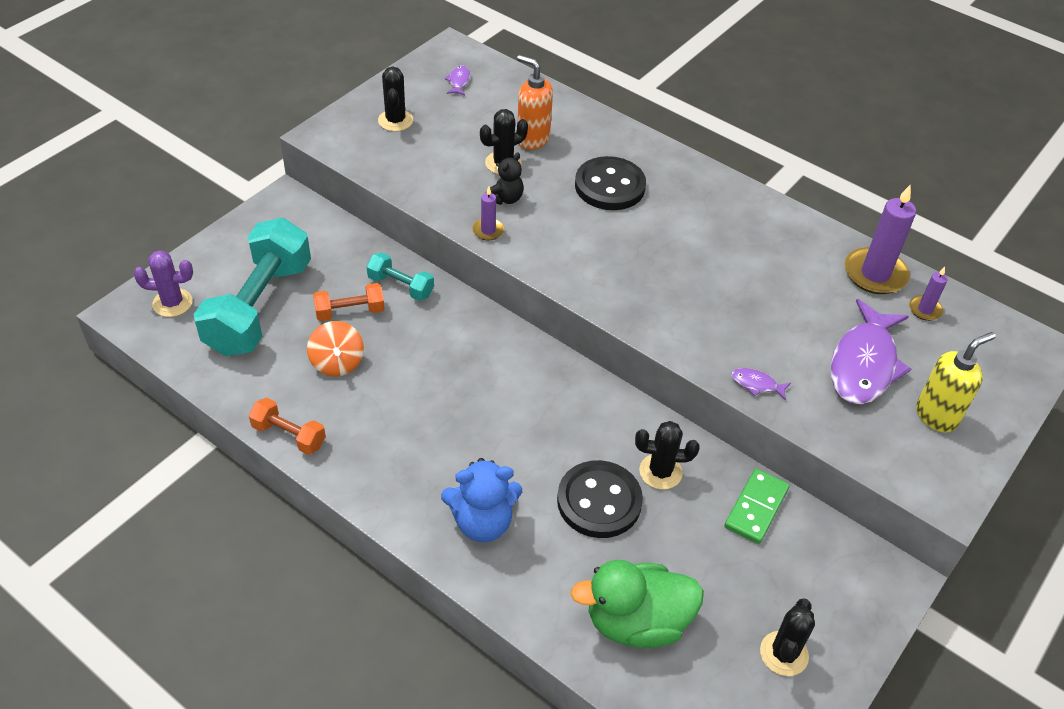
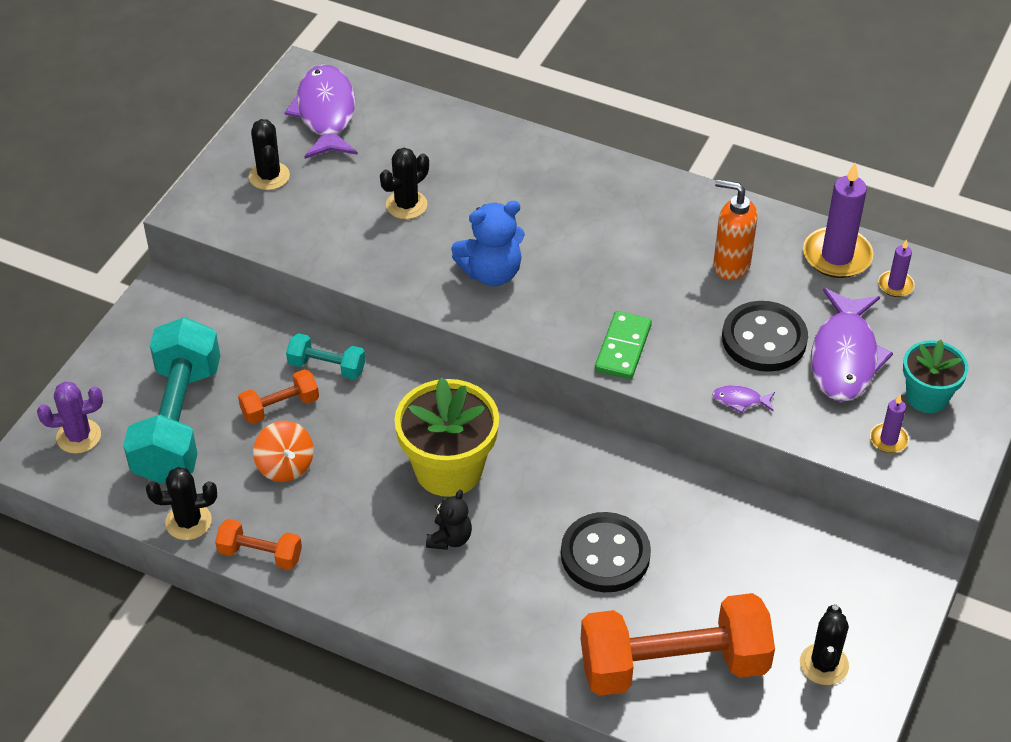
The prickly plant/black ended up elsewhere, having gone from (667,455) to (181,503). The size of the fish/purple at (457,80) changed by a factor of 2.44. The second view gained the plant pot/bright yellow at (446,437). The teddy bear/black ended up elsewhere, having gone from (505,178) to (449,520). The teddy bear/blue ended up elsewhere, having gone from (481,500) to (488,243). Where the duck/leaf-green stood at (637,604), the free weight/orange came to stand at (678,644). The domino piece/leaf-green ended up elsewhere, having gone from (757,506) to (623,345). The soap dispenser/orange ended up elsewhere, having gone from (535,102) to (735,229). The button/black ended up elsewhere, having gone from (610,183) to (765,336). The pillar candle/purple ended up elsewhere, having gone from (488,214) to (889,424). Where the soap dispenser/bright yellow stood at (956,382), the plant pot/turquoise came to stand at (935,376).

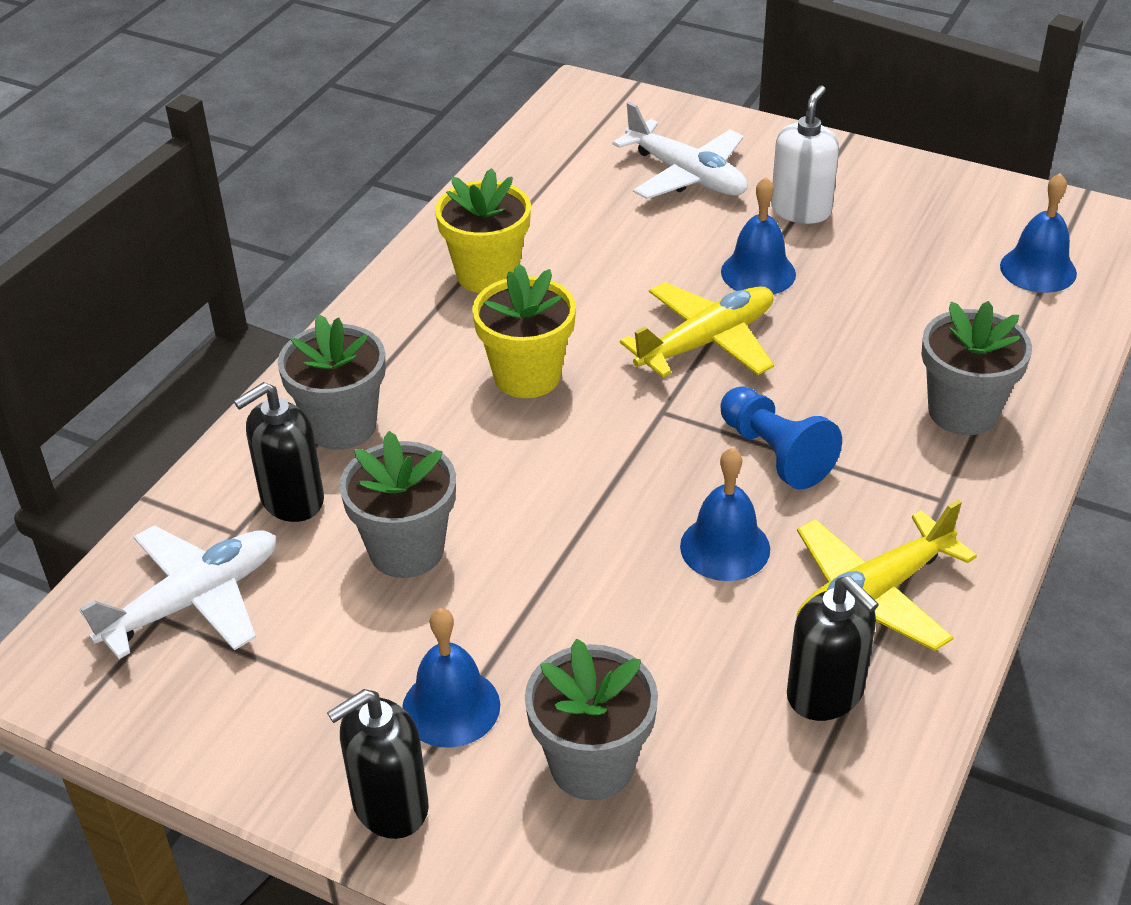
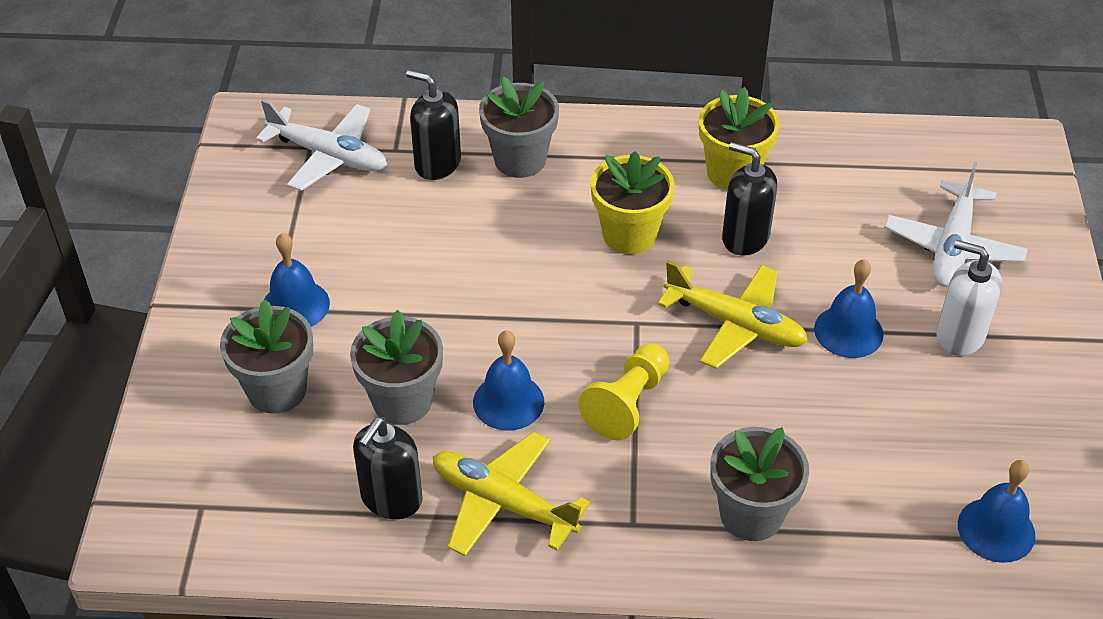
The plant pot/gray ended up elsewhere, having gone from (397,504) to (396,367). What was the pawn/blue at (781,437) turned into the pawn/bright yellow at (623,392). The soap dispenser/black ended up elsewhere, having gone from (378,764) to (749,198). The soap dispenser/white at (805,155) ended up facing another way, 150 degrees counterclockwise from before.

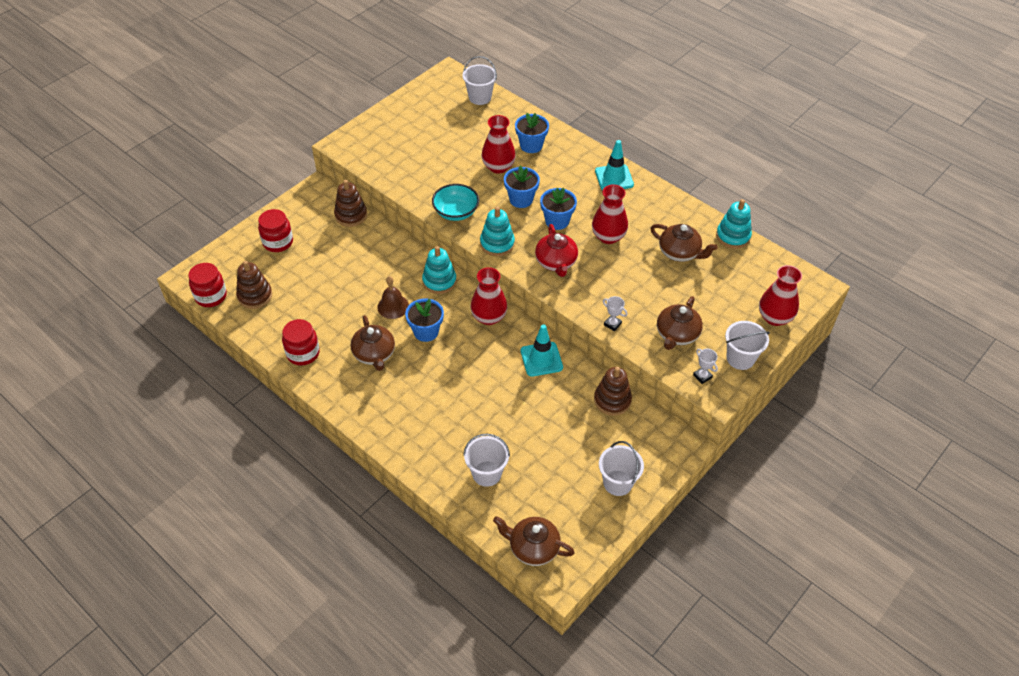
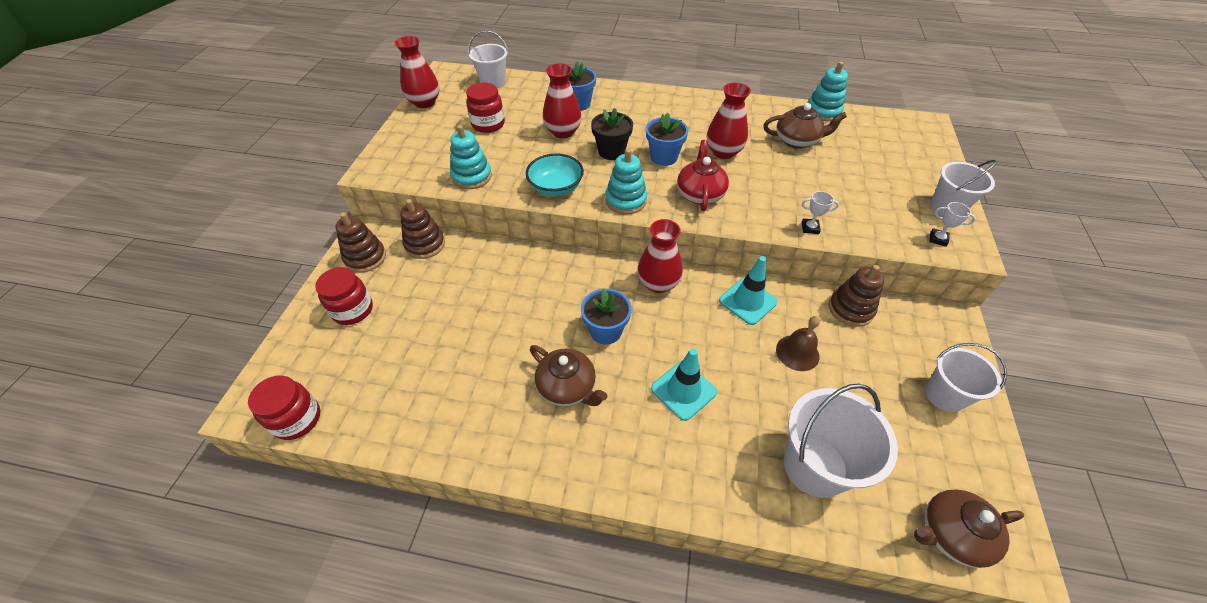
The stacking rings/dark brown ended up elsewhere, having gone from (254,285) to (360,242). The vase/scarlet ended up elsewhere, having gone from (780,295) to (417,72). The stacking rings/turquoise ended up elsewhere, having gone from (439,270) to (471,157). The jar/scarlet ended up elsewhere, having gone from (301,342) to (485,108). What was the plant pot/blue at (522,186) turned into the plant pot/black at (612,134). The safety cone/turquoise ended up elsewhere, having gone from (614,165) to (684,384). The tea pot/scarlet at (556,250) ended up facing another way, 135 degrees counterclockwise from before. The hand bell/dark brown ended up elsewhere, having gone from (393,297) to (798,343). The size of the pail/white at (486,460) changed by a factor of 1.55. The second view lost the tea pot/dark brown at (680,323).

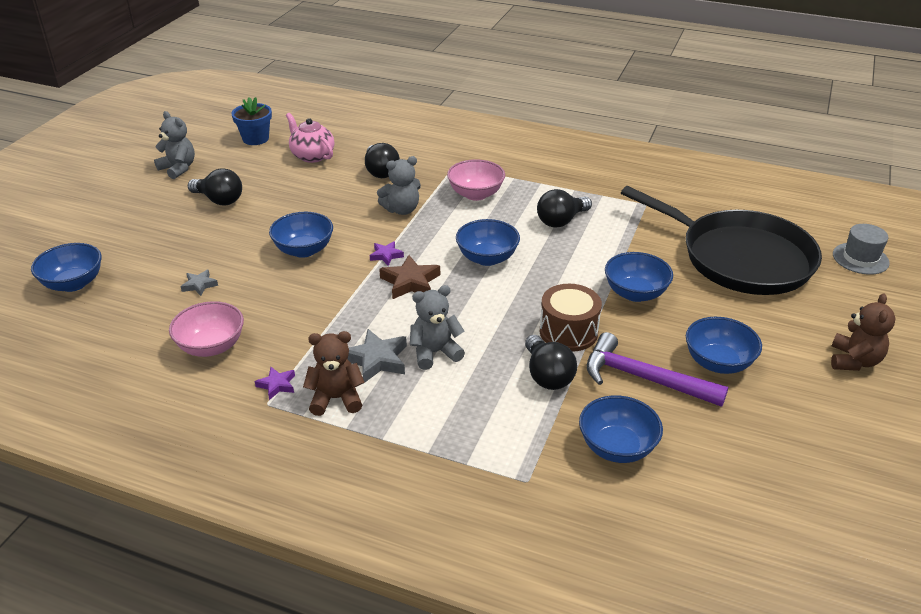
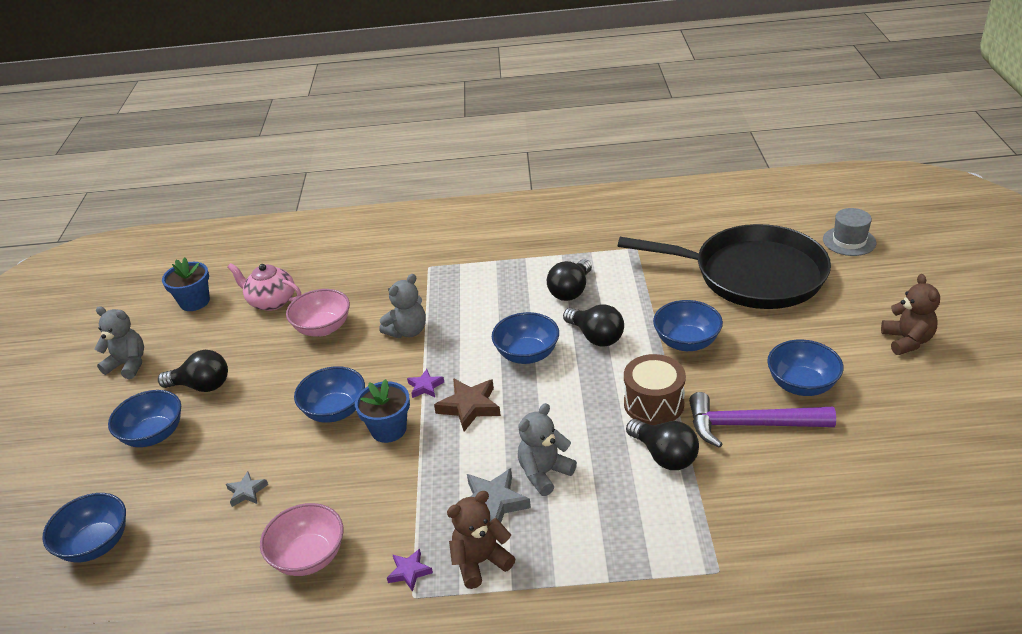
The deep dish/blue ended up elsewhere, having gone from (621,429) to (144,418). The deep dish/rose-pink ended up elsewhere, having gone from (476,180) to (318,312). The second view gained the plant pot/blue at (382,411). The bulb/black ended up elsewhere, having gone from (382,160) to (593,325).

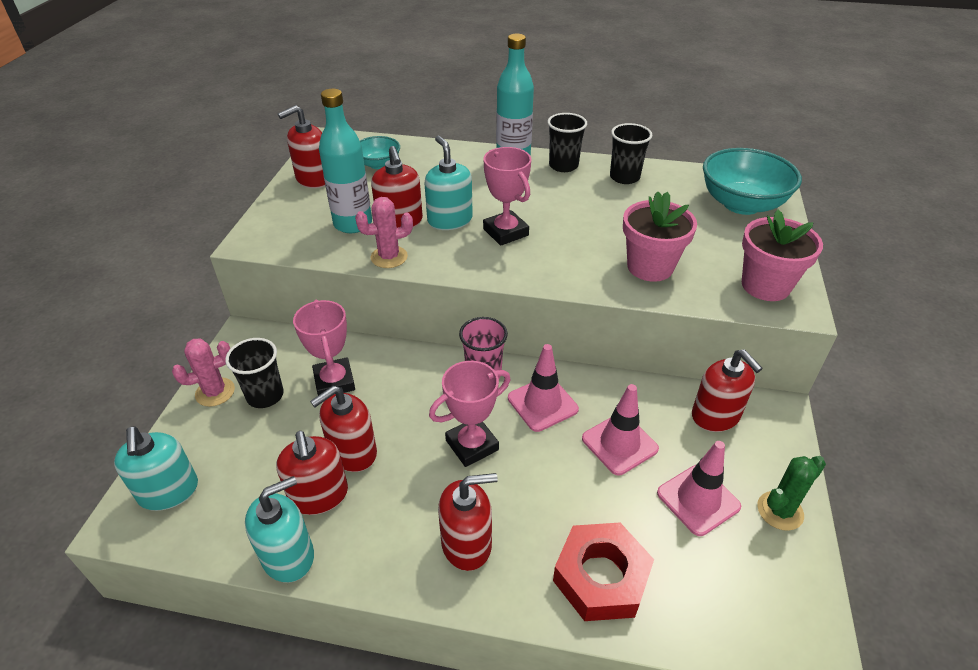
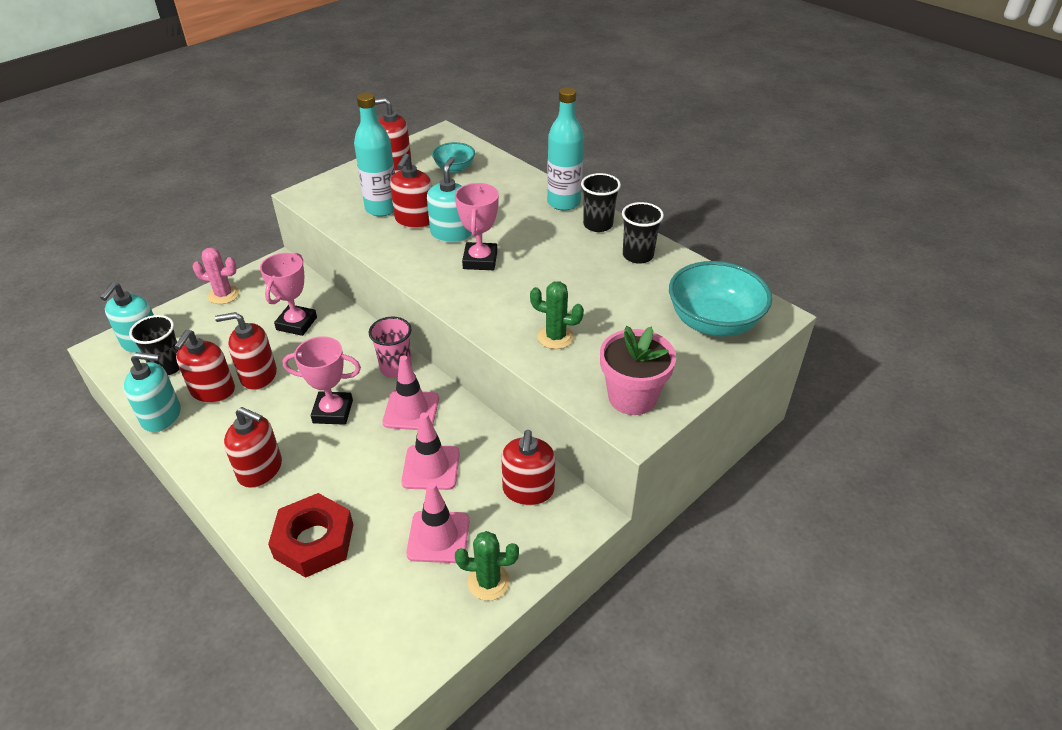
The beaker/black ended up elsewhere, having gone from (254,373) to (154,345). Where the plant pot/rose-pink stood at (660,236), the prickly plant/leaf-green came to stand at (557,315). The second view lost the prickly plant/rose-pink at (384,232).

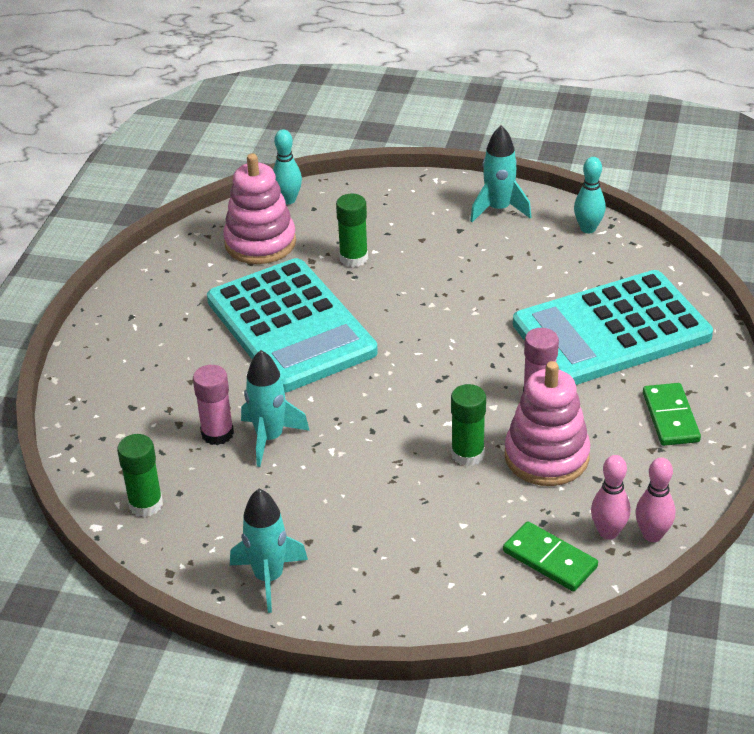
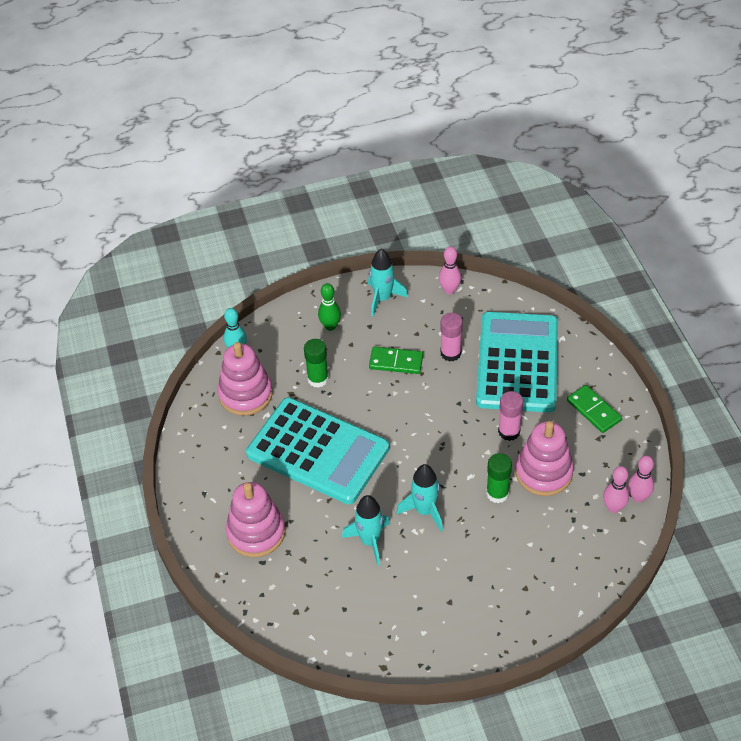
The second view gained the stacking rings/rose-pink at (255,520). The second view gained the tenpin/leaf-green at (329,307). The domino piece/leaf-green ended up elsewhere, having gone from (550,556) to (396,360). The toy rocket/turquoise ended up elsewhere, having gone from (269,551) to (419,497). What was the tenpin/turquoise at (590,195) turned into the tenpin/rose-pink at (450,270). The glue/rose-pink ended up elsewhere, having gone from (213,405) to (451,337). The adding machine/turquoise at (613,327) ended up facing another way, 150 degrees clockwise from before. The second view lost the glue/leaf-green at (140,475).

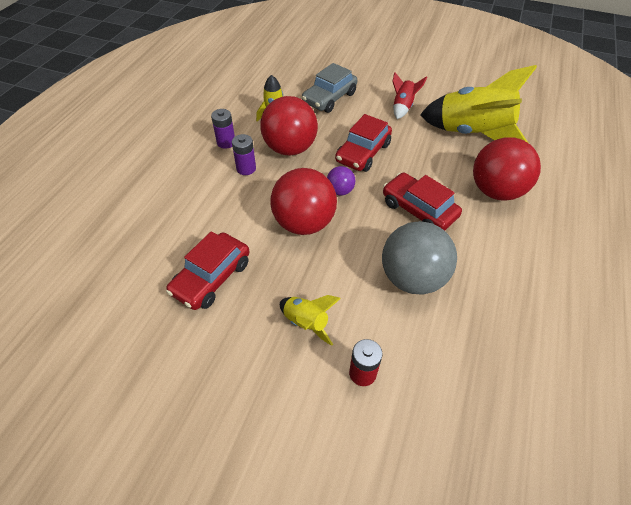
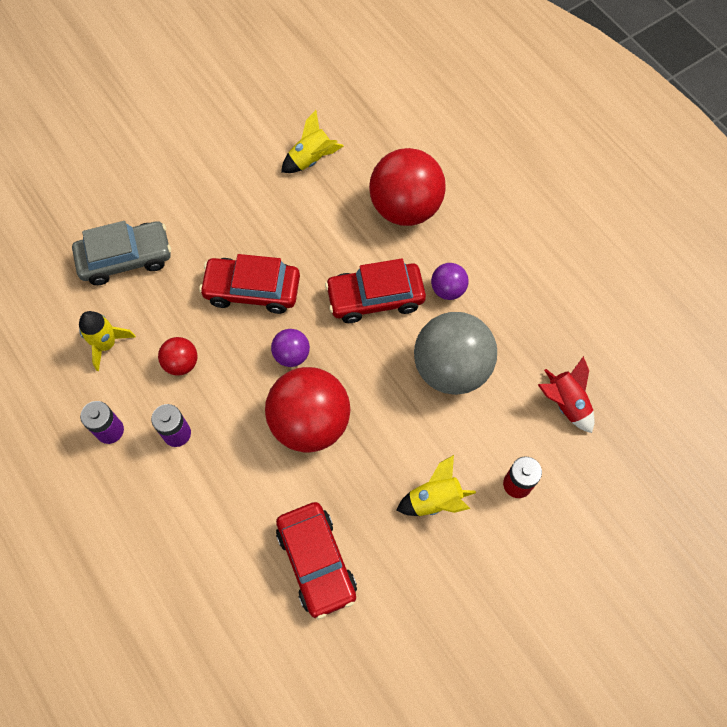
The automobile/gray at (329,88) ended up facing another way, 90 degrees counterclockwise from before. The size of the play ball/scarlet at (289,126) changed by a factor of 0.48. The automobile/scarlet at (363,143) ended up facing another way, 120 degrees clockwise from before. The size of the toy rocket/bright yellow at (478,104) changed by a factor of 0.46. The second view gained the play ball/purple at (450,281). The toy rocket/scarlet ended up elsewhere, having gone from (409,95) to (566,394).

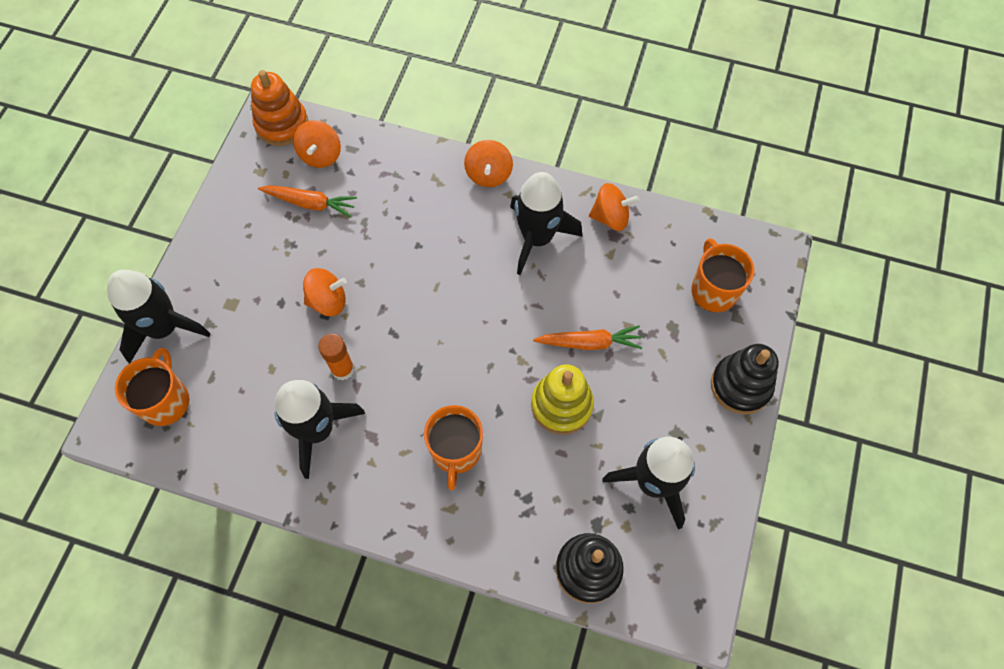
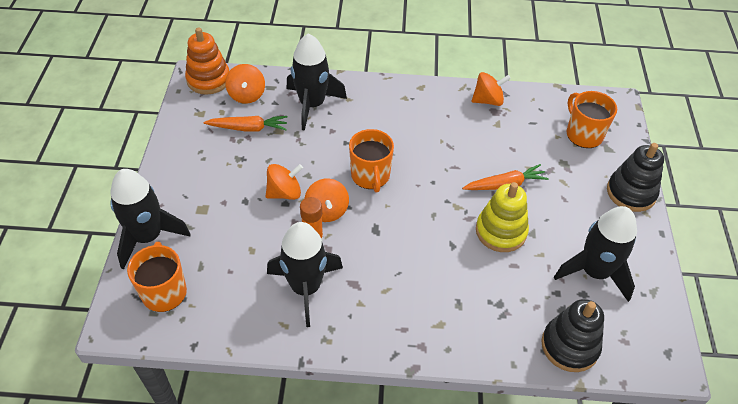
The toy rocket/black ended up elsewhere, having gone from (546,223) to (317,82). The toy top/orange ended up elsewhere, having gone from (488,163) to (326,200). The coffee mug/orange ended up elsewhere, having gone from (453,447) to (371,160).

